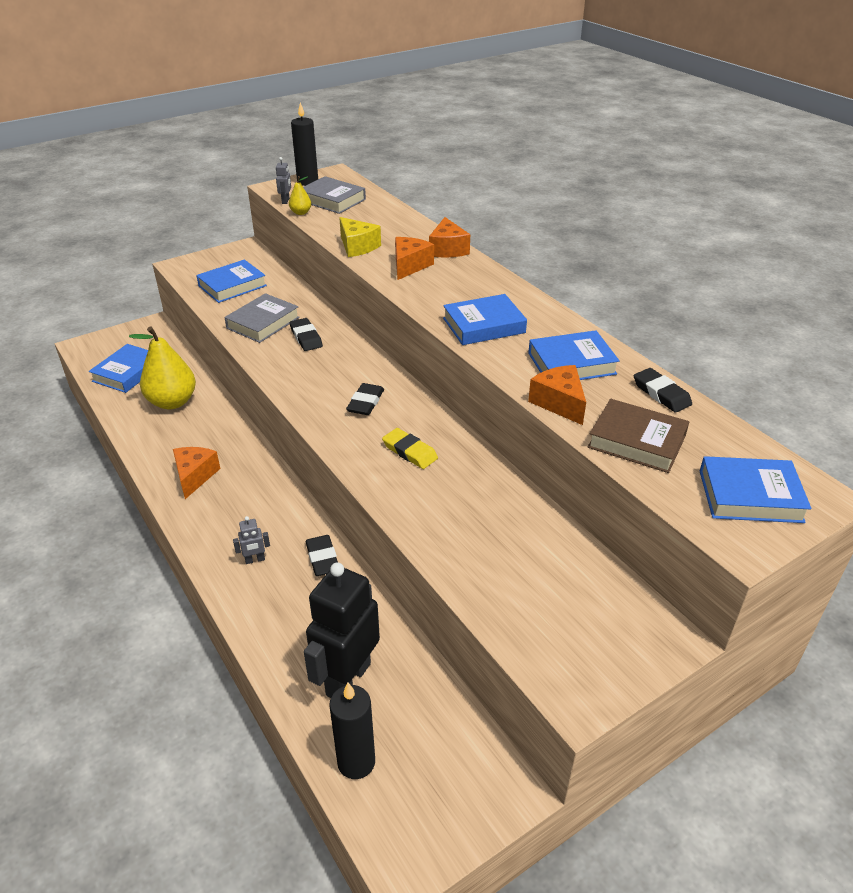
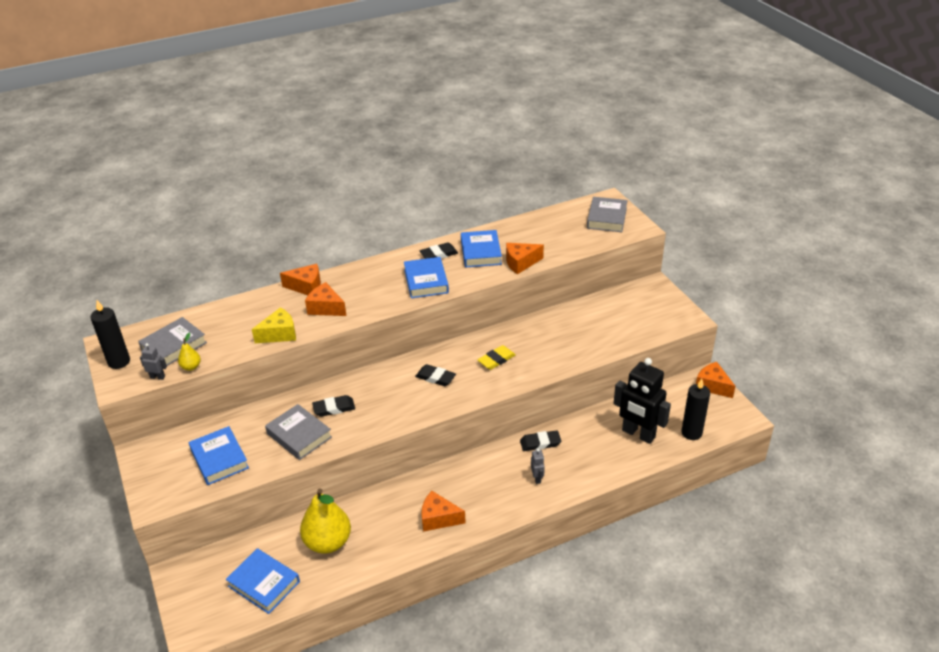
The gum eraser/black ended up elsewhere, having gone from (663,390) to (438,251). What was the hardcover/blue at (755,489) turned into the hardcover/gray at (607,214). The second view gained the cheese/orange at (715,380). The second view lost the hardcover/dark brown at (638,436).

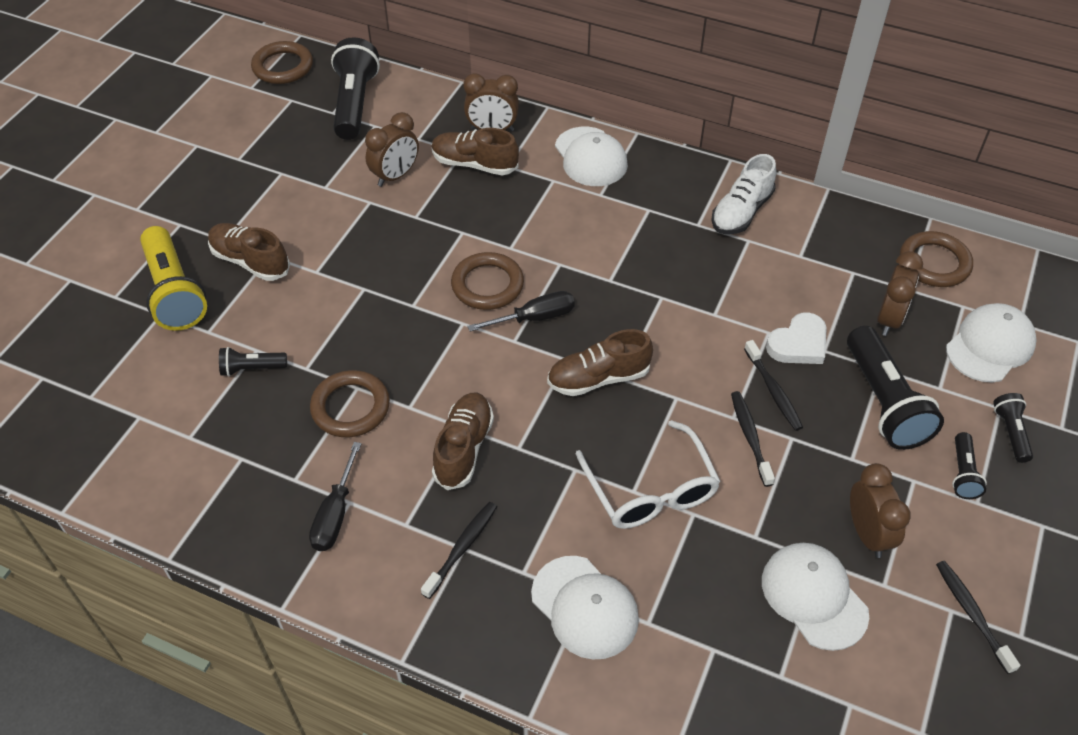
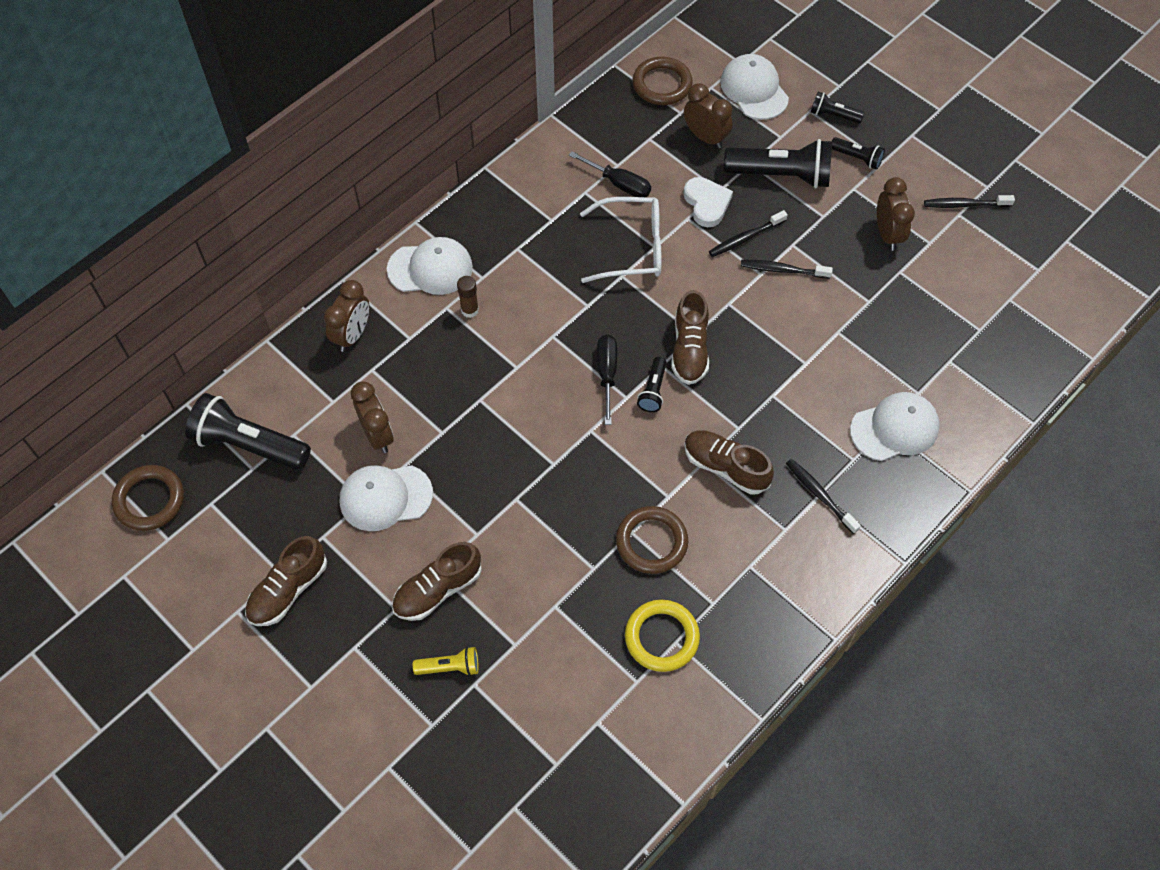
The sneaker/dark brown ended up elsewhere, having gone from (475,151) to (286,581). The cap/white ended up elsewhere, having gone from (815,597) to (386,498). The size of the pocket torch/bright yellow at (173,278) changed by a factor of 0.50. The second view gained the glue/dark brown at (468,297). The flat screwdriver/black ended up elsewhere, having gone from (335,496) to (610,174). The glasses/white ended up elsewhere, having gone from (648,474) to (620,240). The second view gained the hoop/bright yellow at (662,636). The pocket torch/black ended up elsewhere, having gone from (253,362) to (652,384). The toothbrush/black at (773,385) ended up facing another way, 150 degrees clockwise from before. The bedside clock/dark brown at (880,510) ended up facing another way, 75 degrees clockwise from before. The second view lost the hoop/dark brown at (487,281). The second view lost the sneaker/white at (743,194).

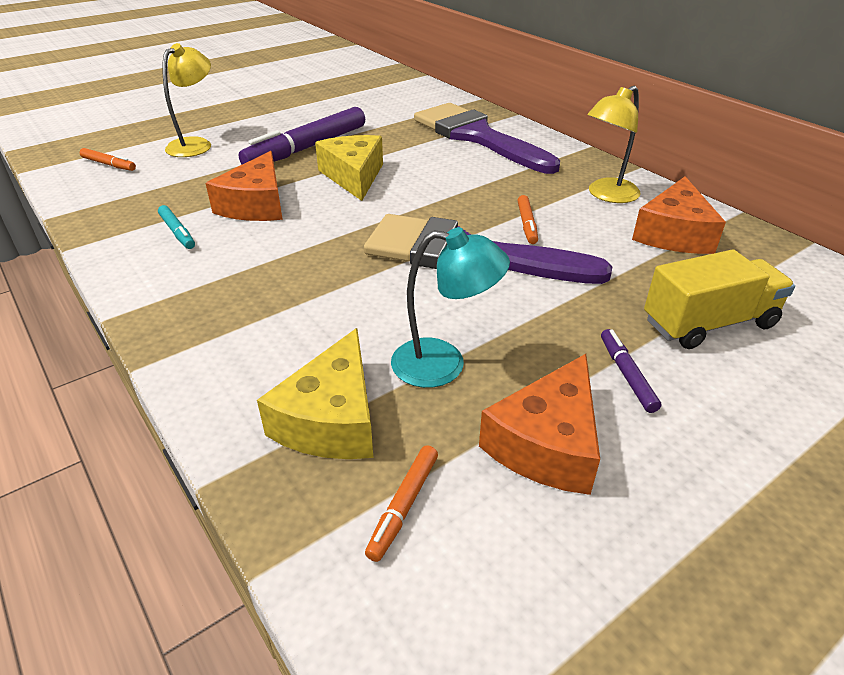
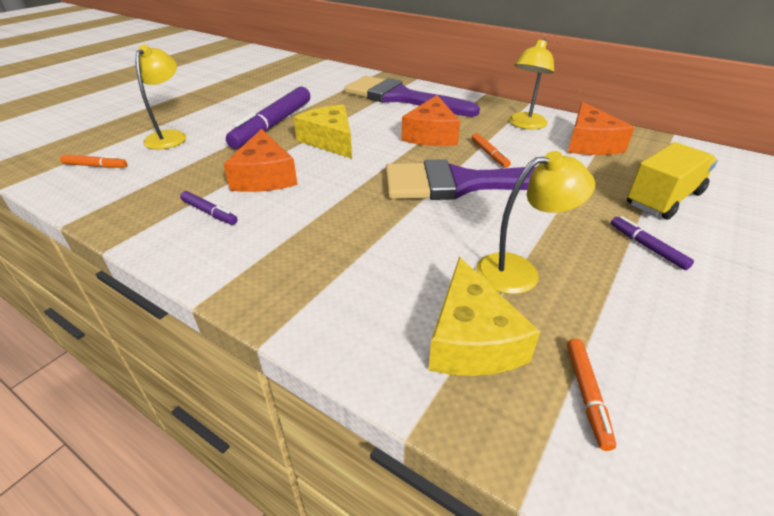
What was the marker/turquoise at (176,227) turned into the marker/purple at (209,208). The cheese/orange ended up elsewhere, having gone from (539,424) to (431,120). What was the lamp/turquoise at (450,307) turned into the lamp/bright yellow at (535,222).

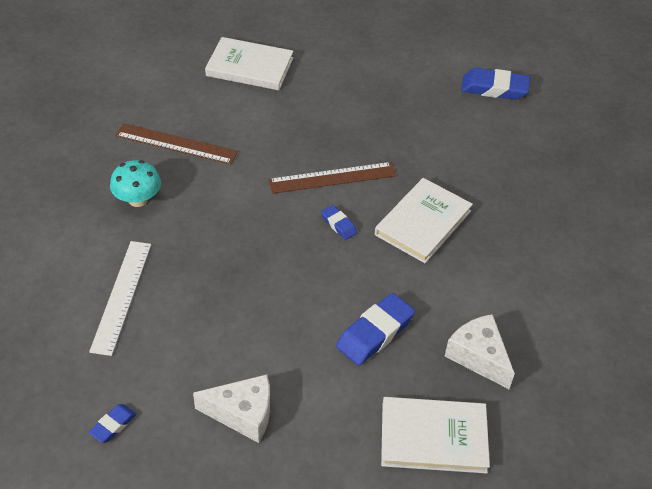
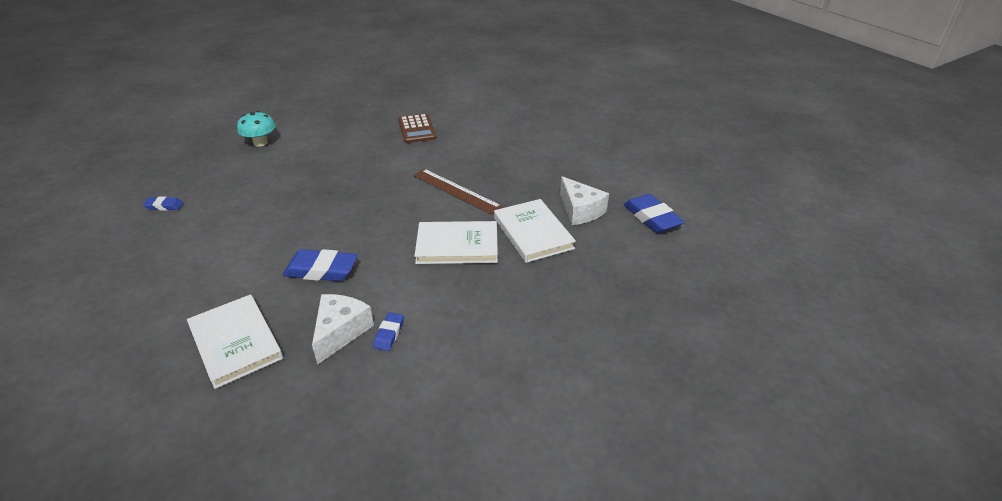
The fungus/turquoise ended up elsewhere, having gone from (135,183) to (256,129). The gum eraser/blue ended up elsewhere, having gone from (339,222) to (388,331). Where the measuring stick/dark brown stood at (177,143), the adding machine/dark brown came to stand at (417,128). The hardcover/white ended up elsewhere, having gone from (249,63) to (535,231). The cheese/white ended up elsewhere, having gone from (231,408) to (584,200). The second view lost the measuring stick/white at (120,298).

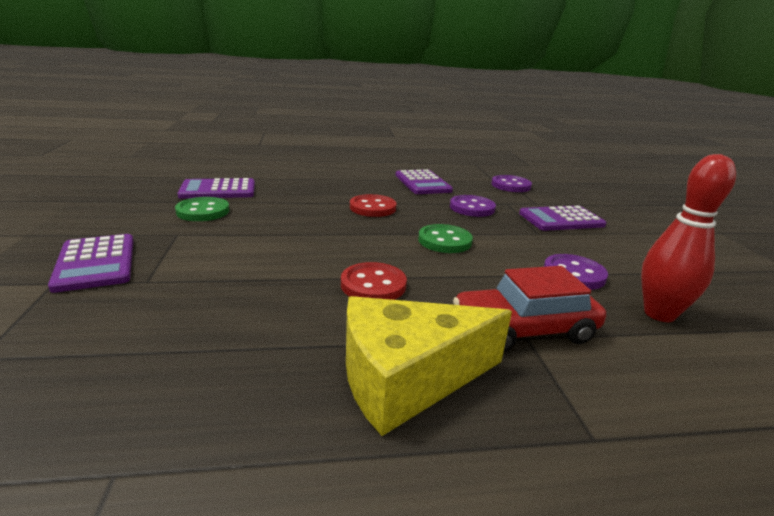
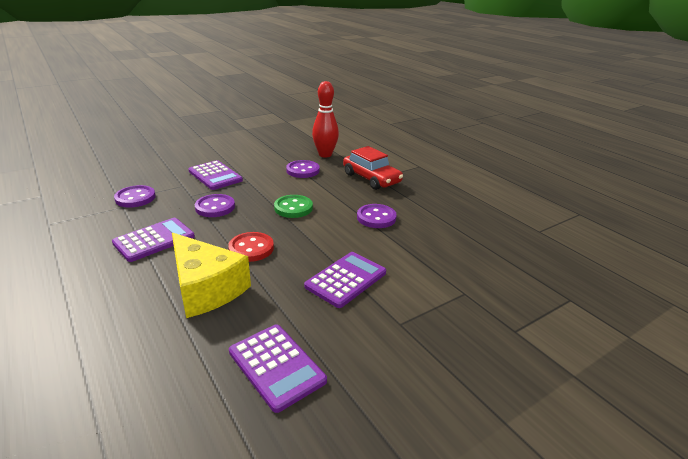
The cheese/bright yellow ended up elsewhere, having gone from (429,366) to (211,275). The adding machine/purple ended up elsewhere, having gone from (91,263) to (345,280). What was the button/scarlet at (374,281) turned into the button/purple at (377,216). The second view lost the button/leaf-green at (202,209).

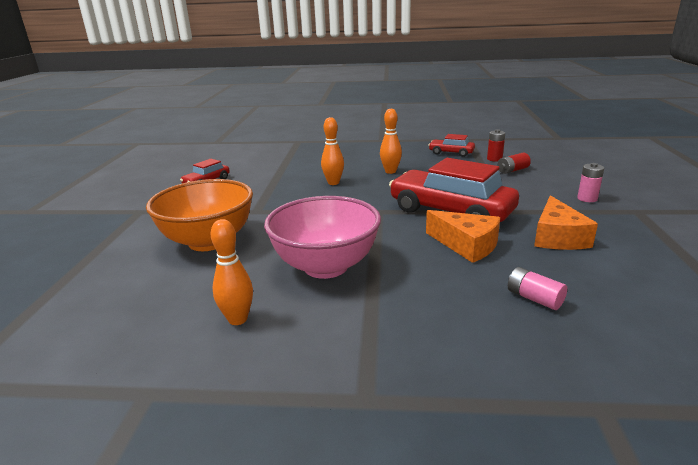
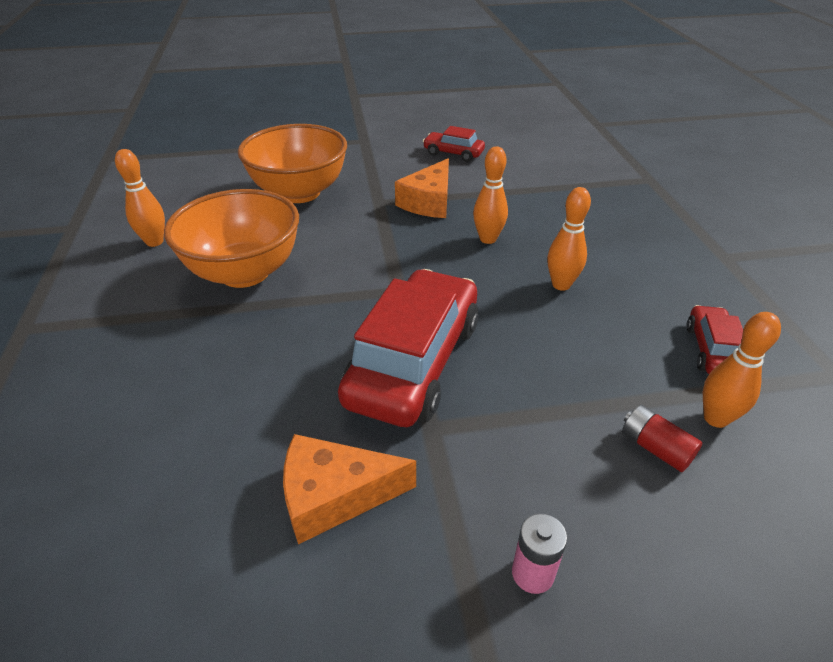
What was the deep dish/rose-pink at (322,237) turned into the deep dish/orange at (231,238). The cheese/orange ended up elsewhere, having gone from (463,236) to (422,188). Where the power cell/scarlet stood at (496,145), the tenpin/orange came to stand at (742,370). The second view lost the power cell/rose-pink at (537,288).

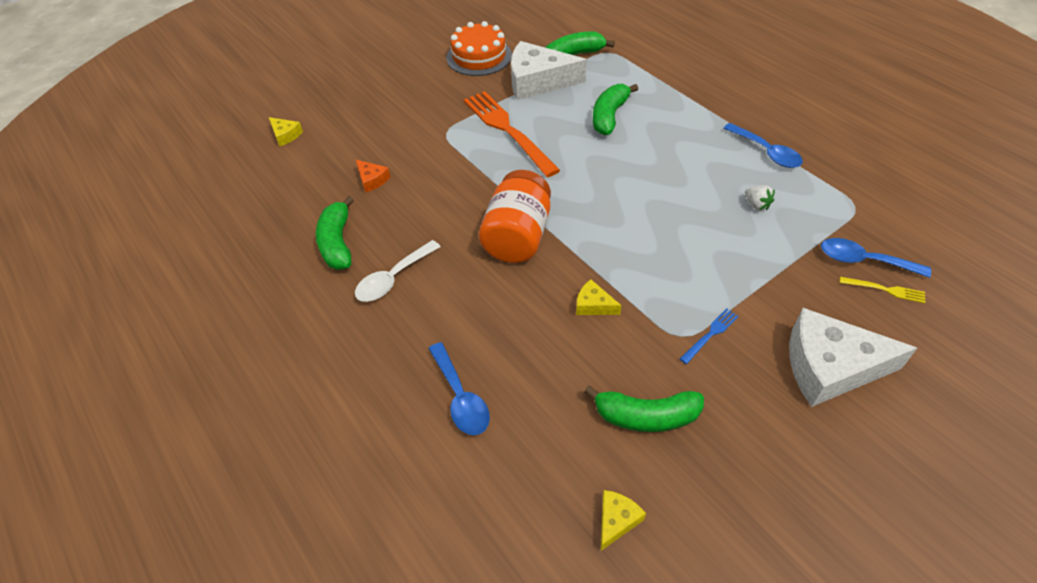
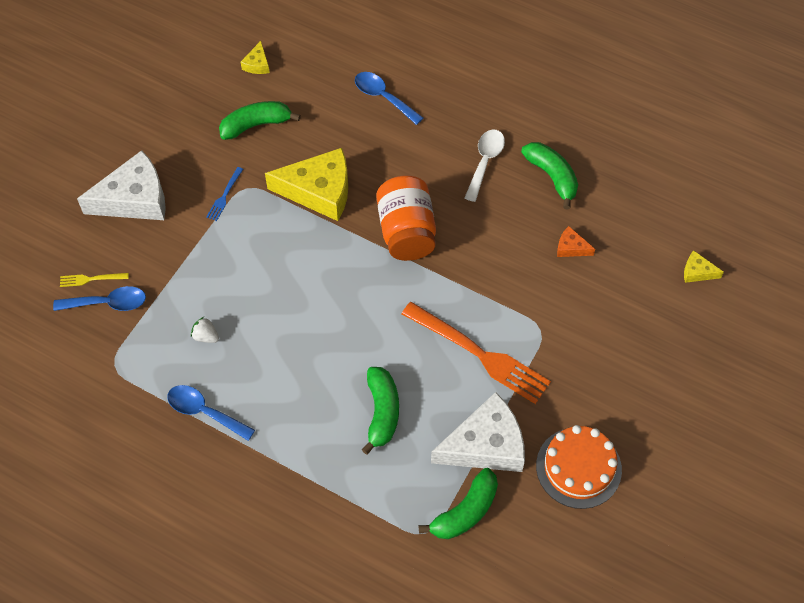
The size of the cheese/bright yellow at (599,297) changed by a factor of 2.28.

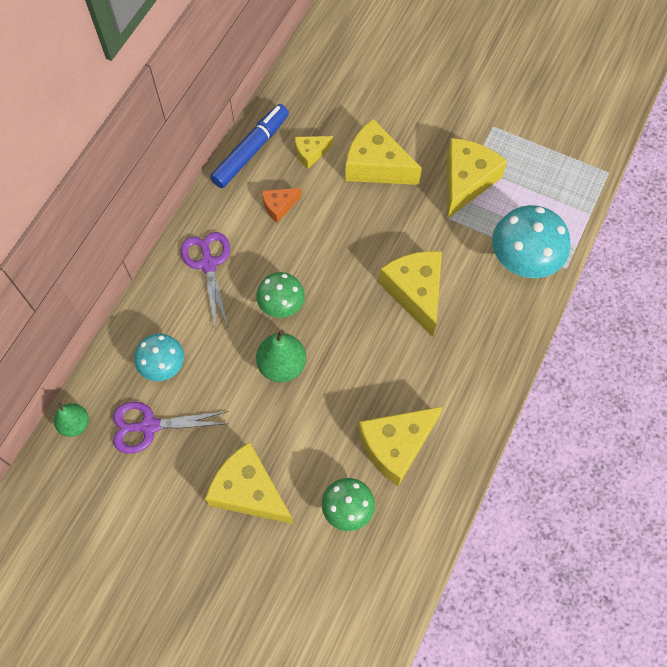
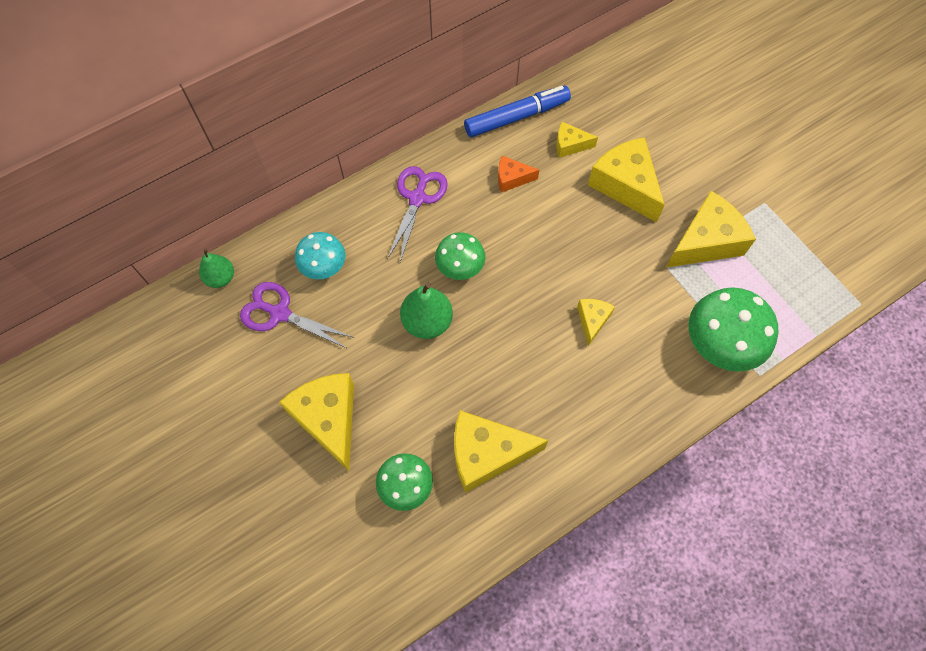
The size of the cheese/bright yellow at (410,294) changed by a factor of 0.52. What was the fungus/turquoise at (531,241) turned into the fungus/leaf-green at (733,329).

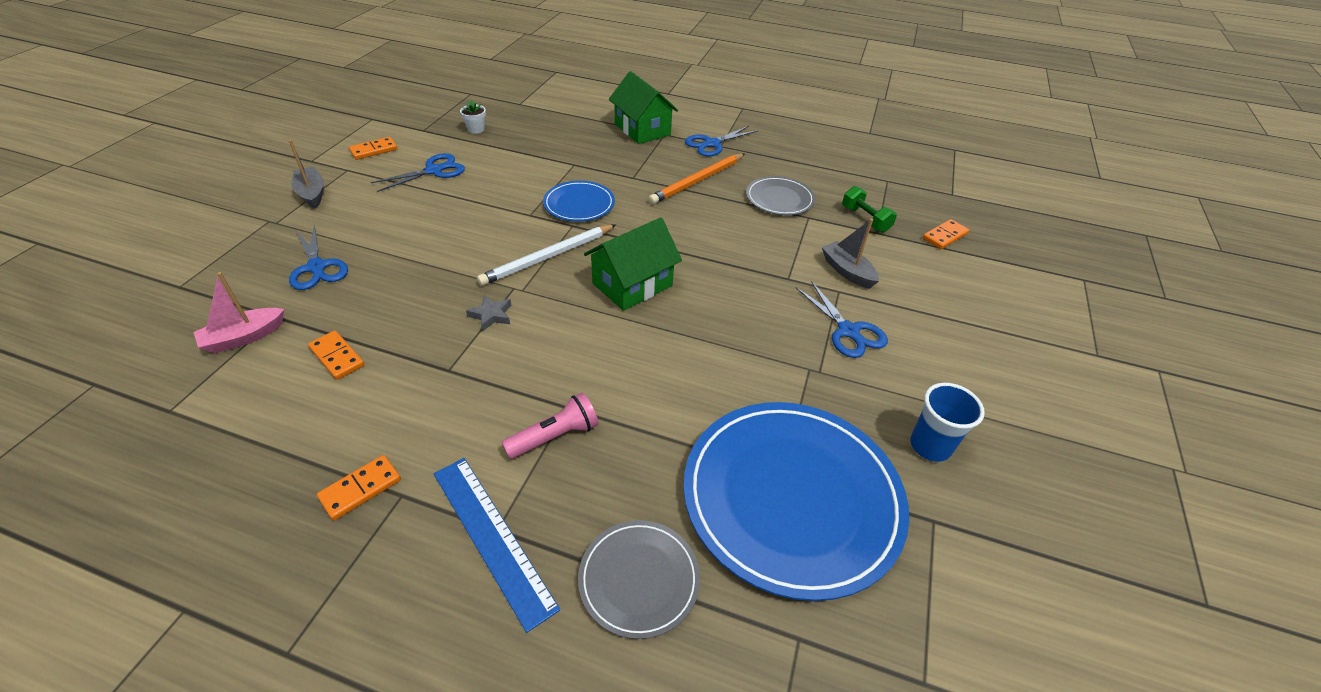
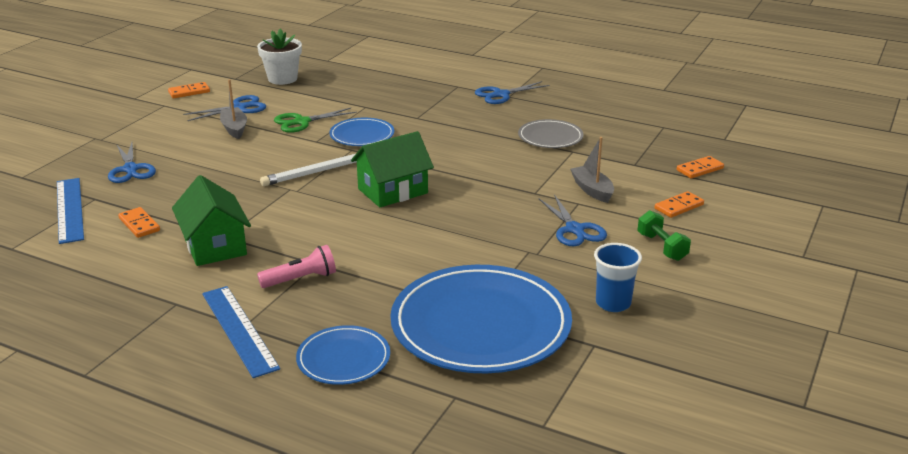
Where the sailboat/rose-pink stood at (238,312), the measuring stick/blue came to stand at (70,211). The house/leaf-green ended up elsewhere, having gone from (643,107) to (211,220). The sailboat/gray ended up elsewhere, having gone from (306,174) to (233,109). The size of the plant pot/white at (473,117) changed by a factor of 1.89. The second view gained the shears/leaf-green at (315,120). What was the flat dish/gray at (639,579) turned into the flat dish/blue at (343,355). The free weight/leaf-green ended up elsewhere, having gone from (869,209) to (664,235). The domino piece/orange ended up elsewhere, having gone from (359,487) to (679,204). The second view lost the star/gray at (489,313). The second view lost the lead pencil/orange at (696,178).

